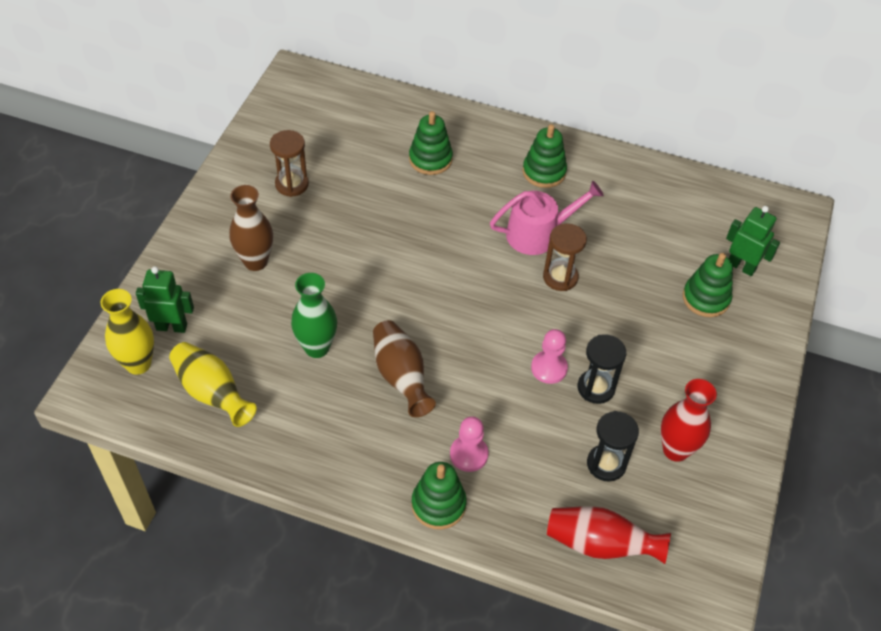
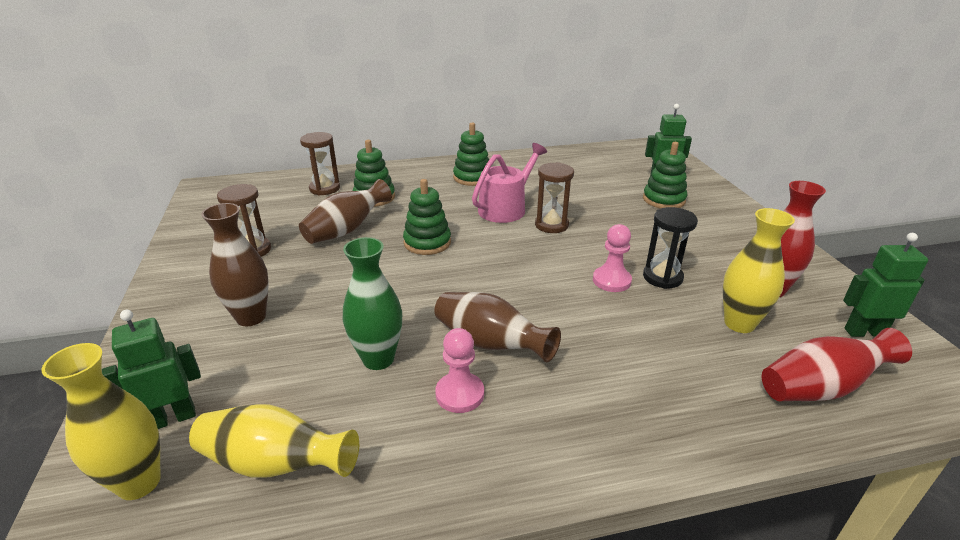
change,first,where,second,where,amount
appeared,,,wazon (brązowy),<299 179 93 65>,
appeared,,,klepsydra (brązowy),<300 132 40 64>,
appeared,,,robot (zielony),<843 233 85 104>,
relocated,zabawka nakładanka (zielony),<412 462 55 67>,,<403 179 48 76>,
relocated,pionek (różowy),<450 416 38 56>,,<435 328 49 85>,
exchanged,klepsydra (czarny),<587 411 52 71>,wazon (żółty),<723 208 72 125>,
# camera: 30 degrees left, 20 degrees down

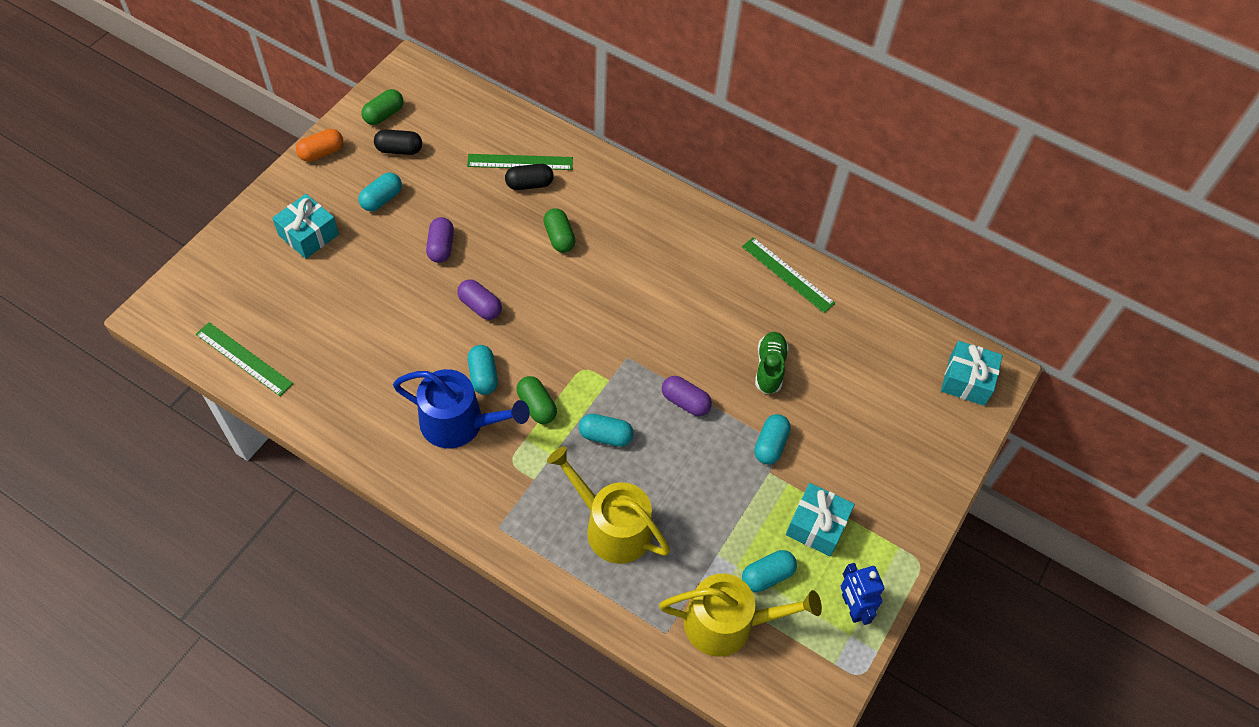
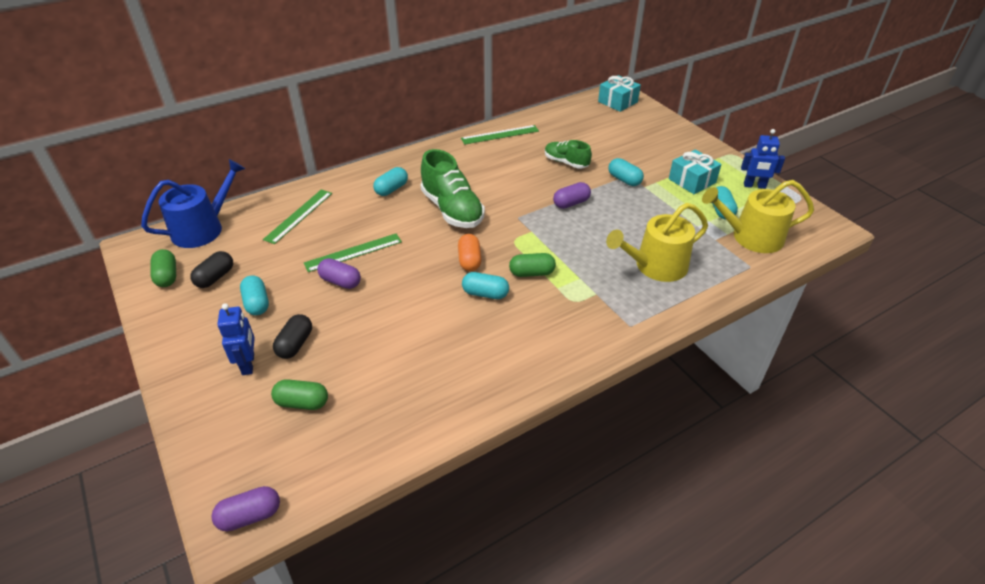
change,first,where,second,where,amount
appeared,,,but (zielony),<421 149 64 79>,
relocated,linijka (zielony),<196 322 97 74>,,<304 234 98 38>,
relocated,kapsułka (pomarańczowy),<296 129 47 33>,,<458 234 24 37>,
relocated,konewka (niebieski),<393 369 137 79>,,<141 159 104 89>,
relocated,kapsułka (fioletowy),<457 279 45 41>,,<211 486 69 45>,
relocated,kapsułka (czarny),<505 164 49 26>,,<273 314 39 45>,
relocated,kapsułka (zielony),<543 208 33 45>,,<271 379 57 31>,
relocated,kapsułka (turkusowy),<579 414 55 33>,,<373 167 35 29>,
exchanged,prezent (turkusowy),<272 194 67 65>,robot (niebieski),<217 303 38 72>,
spun,konewka (żółty),<659 573 163 84>,,<702 180 112 73>,120 degrees counterclockwise
# camera: 60 degrees left, 15 degrees down

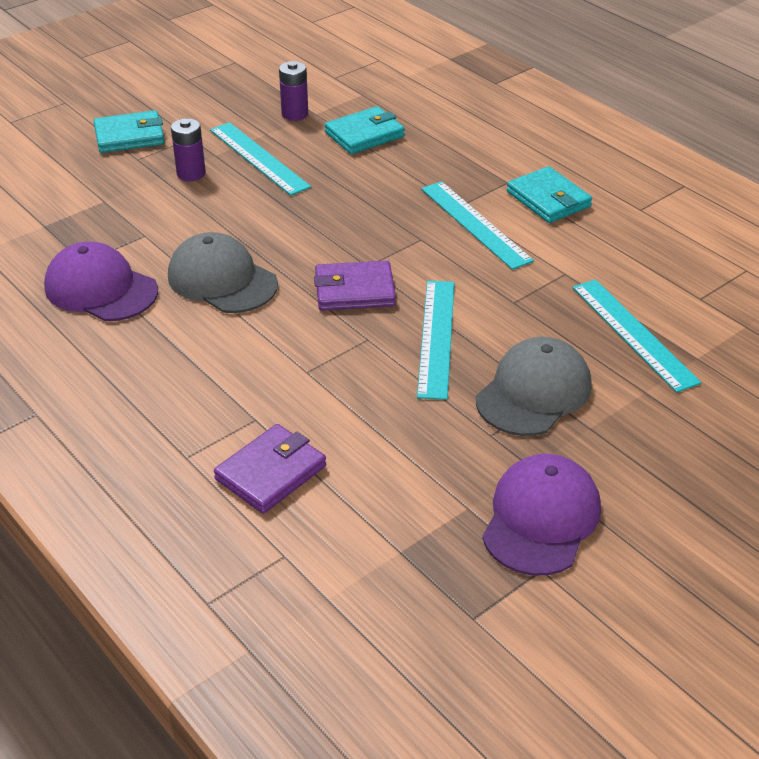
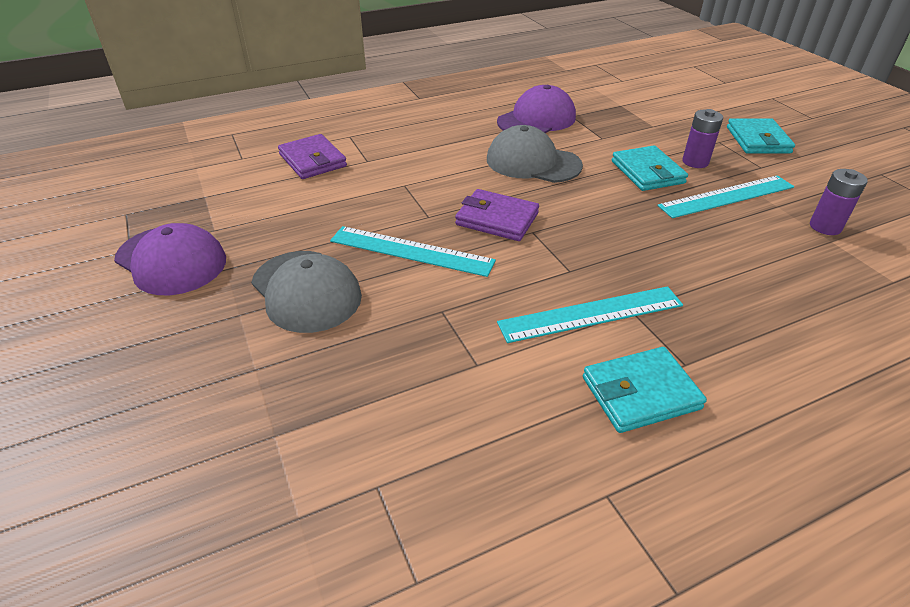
change,first,where,second,where,amount
missing,linijka (turkusowy),<573 279 128 113>,,,
relocated,portfel (turkusowy),<325 106 80 48>,,<612 146 76 45>,
spun,czapka (szary),<168 232 110 81>,,<487 125 96 58>,120 degrees counterclockwise
spun,portfel (fioletowy),<314 261 82 50>,,<455 189 84 52>,75 degrees counterclockwise
# camera: 105 degrees right, 0 degrees up

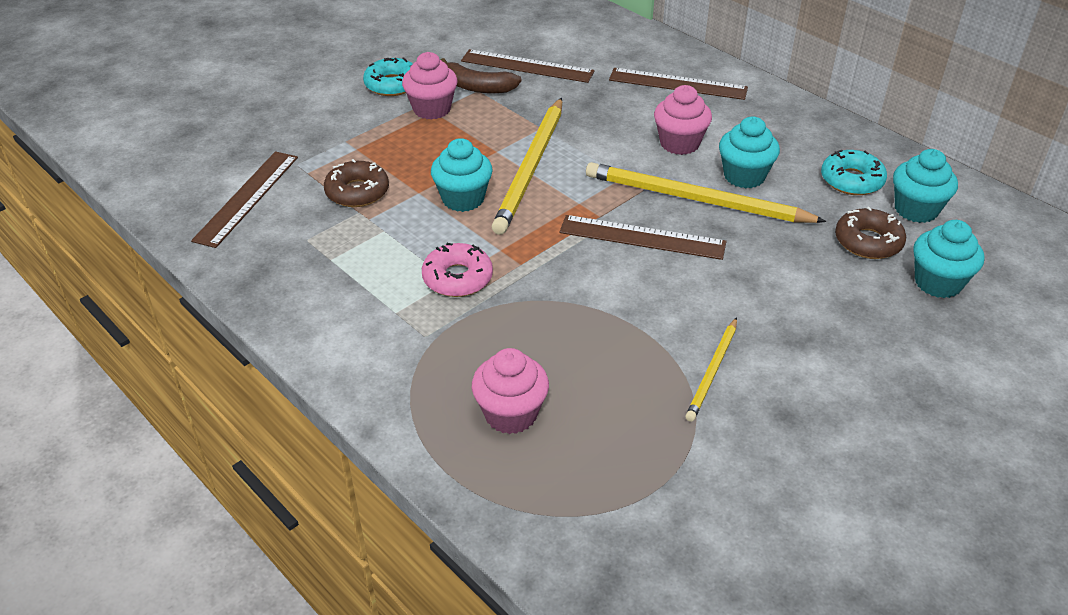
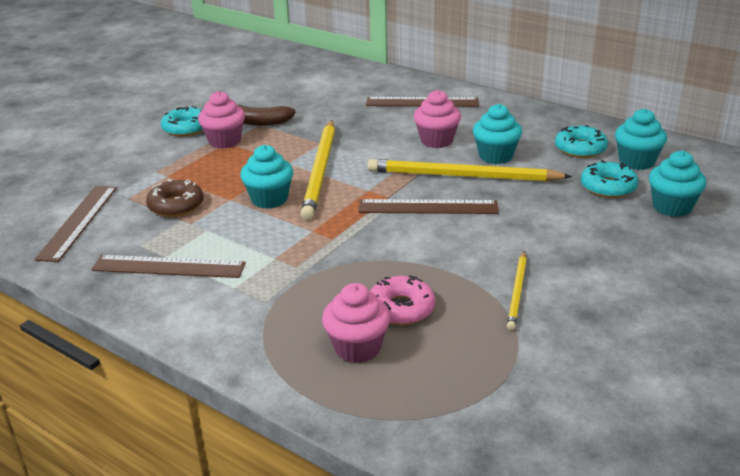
change,first,where,second,where,amount
relocated,donut (różowy),<422 243 71 54>,,<370 275 65 50>,
relocated,linijka (brązowy),<461 49 134 34>,,<91 255 155 23>,
colour,donut (brązowy),<835 206 71 53>,donut (turkusowy),<581 160 58 38>,
# camera: 10 degrees left, 10 degrees down

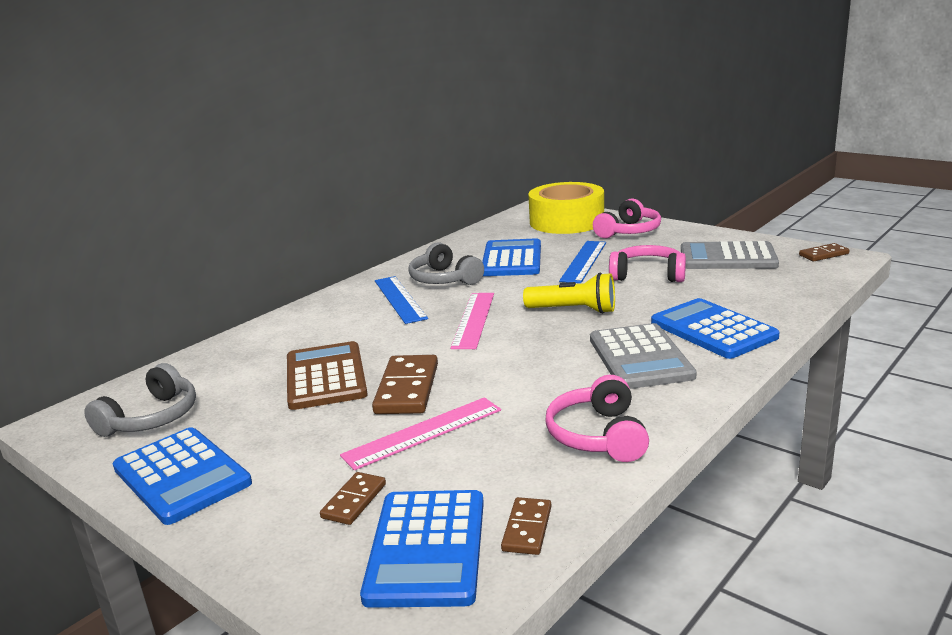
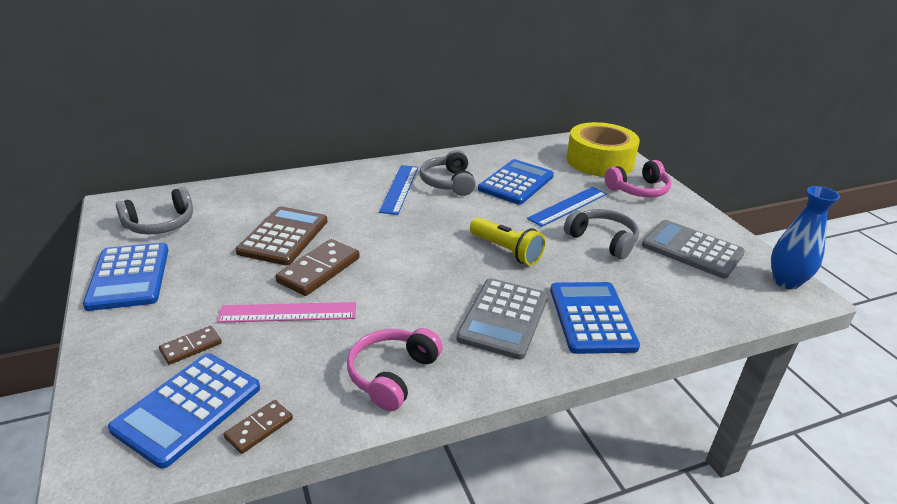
change,first,where,second,where,amount
missing,linijka (różowy),<451 293 43 56>,,,
exchanged,kostka domina (brązowy),<799 243 51 18>,wazon (niebieski),<771 186 69 103>,
colour,słuchawki (różowy),<609 245 77 37>,słuchawki (szary),<564 209 75 50>,
# camera: 25 degrees right, 10 degrees up

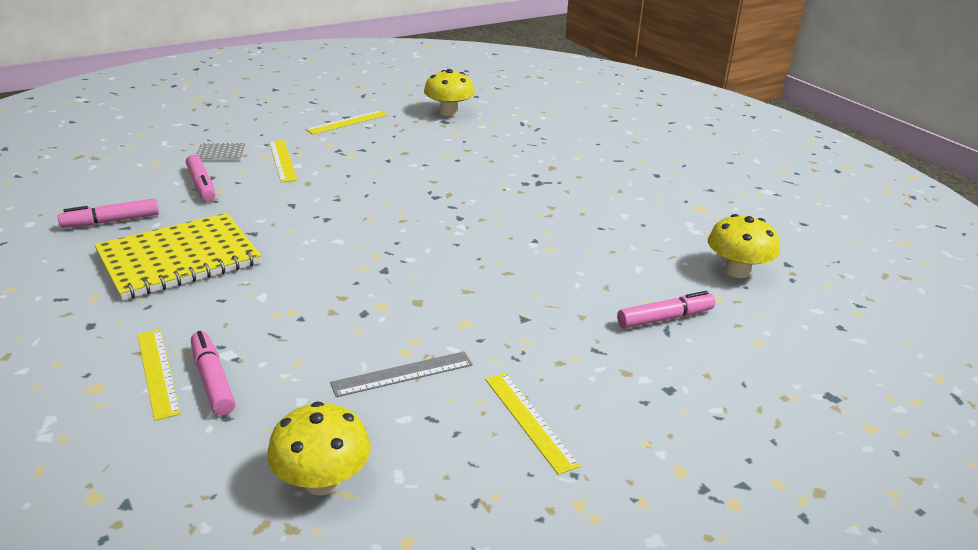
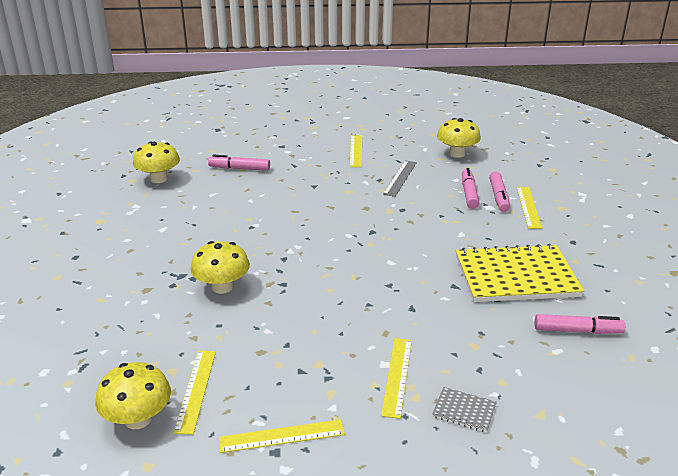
change,first,where,second,where,amount
appeared,,,linijka (żółty),<173 351 43 84>,
appeared,,,grzyb (żółty),<191 241 59 53>,
relocated,flamaster (różowy),<186 155 29 46>,,<462 168 17 41>,
spun,linijka (szary),<330 351 143 46>,,<383 160 34 37>,75 degrees counterclockwise
# camera: 150 degrees left, 0 degrees up

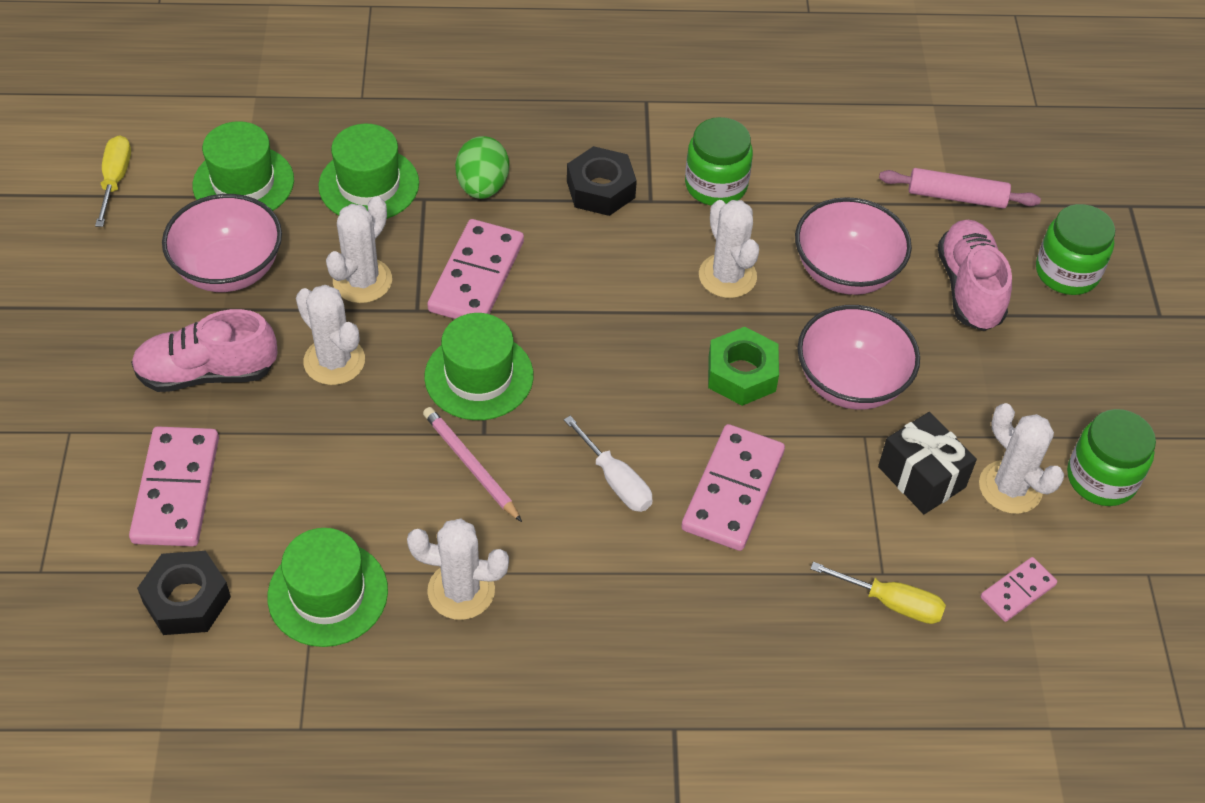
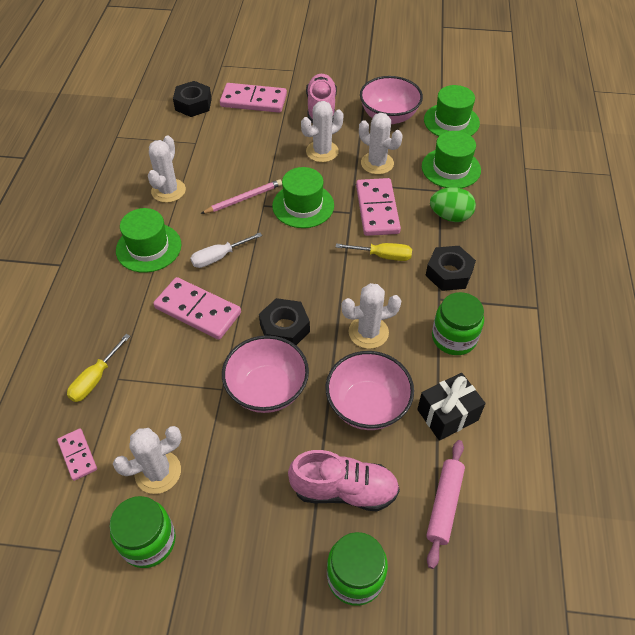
change,first,where,second,where,amount
relocated,śrubokręt (żółty),<95 135 36 92>,,<336 243 76 18>,
relocated,kapelusz (zielony),<267 528 121 119>,,<116 208 65 65>,
relocated,prezent (czarny),<878 412 99 102>,,<417 373 69 68>,
colour,nakrętka (zielony),<708 327 71 79>,nakrętka (czarny),<259 298 51 47>,
spun,kostka domina (różowy),<427 219 97 100>,,<356 178 45 58>,60 degrees clockwise
# camera: 100 degrees right, 0 degrees up

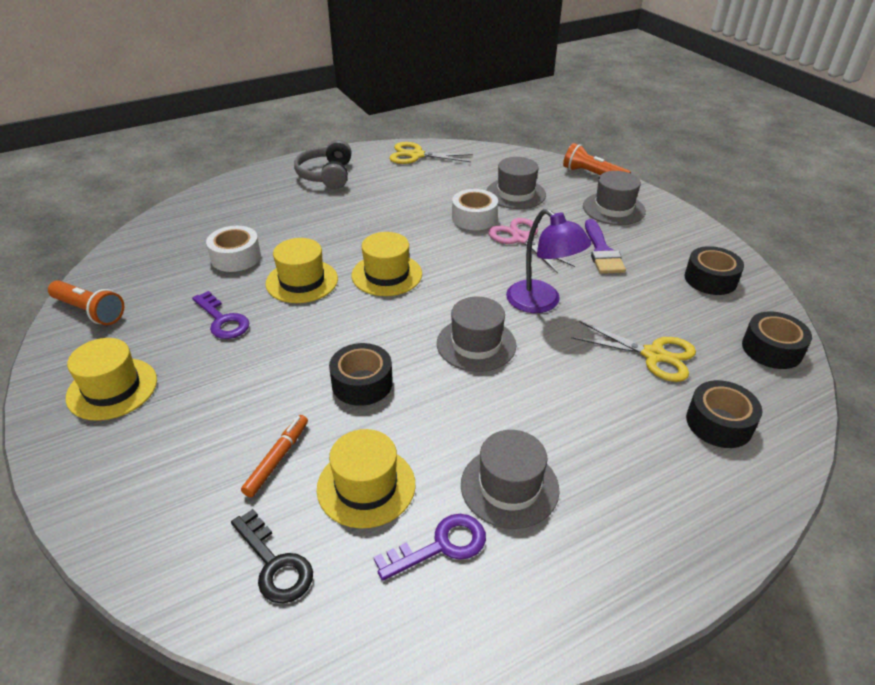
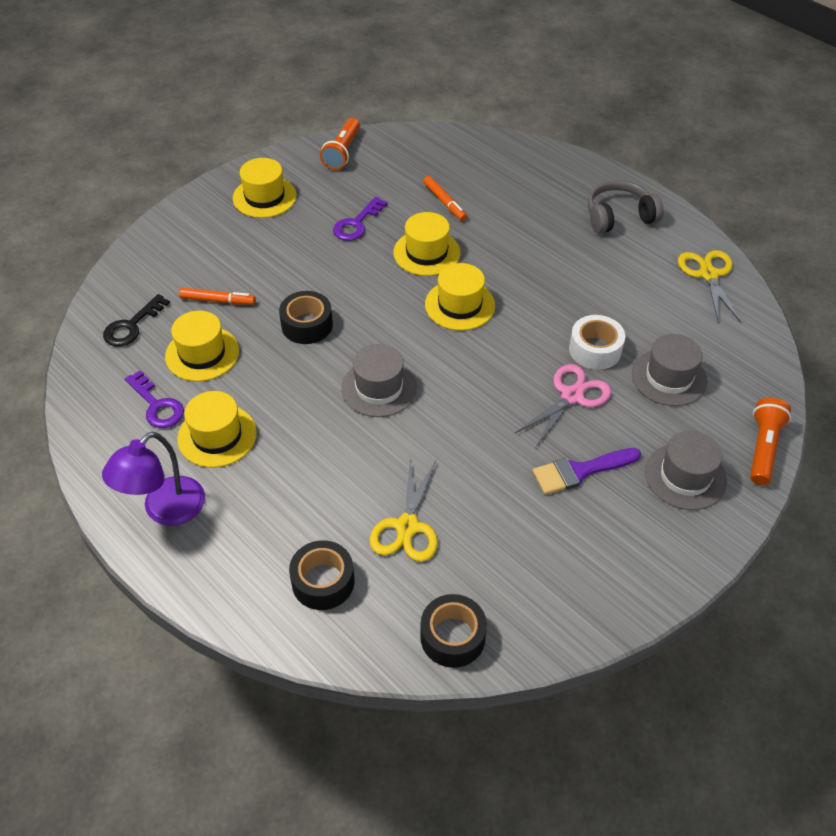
change,first,where,second,where,amount
missing,taśma klejąca (czarny),<685 246 59 49>,,,
relocated,lampka (fioletowy),<506 209 86 104>,,<102 432 103 94>,
exchanged,taśma klejąca (biały),<206 226 55 46>,flamaster (pomarańczowy),<423 176 44 45>,
colour,kapelusz (szary),<461 430 99 99>,kapelusz (żółty),<177 391 80 76>,
# camera: 75 degrees right, 10 degrees up

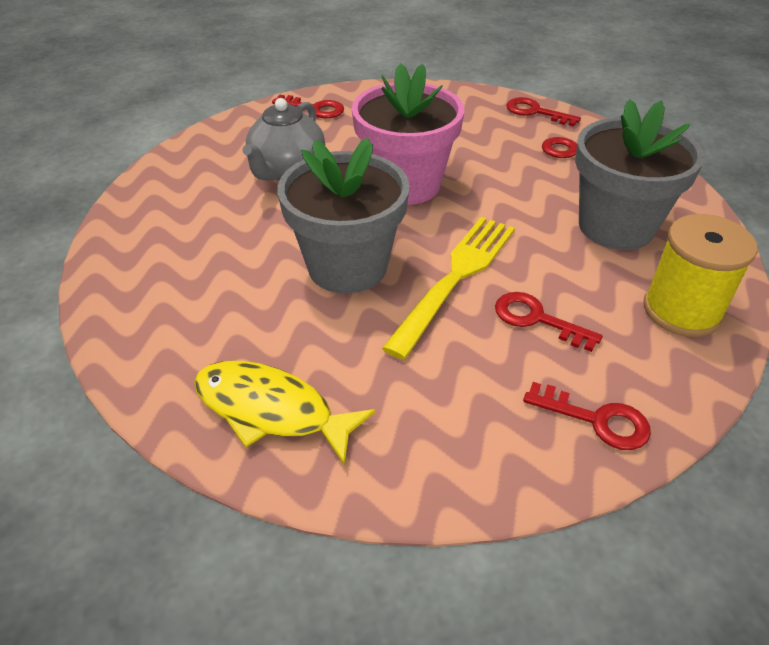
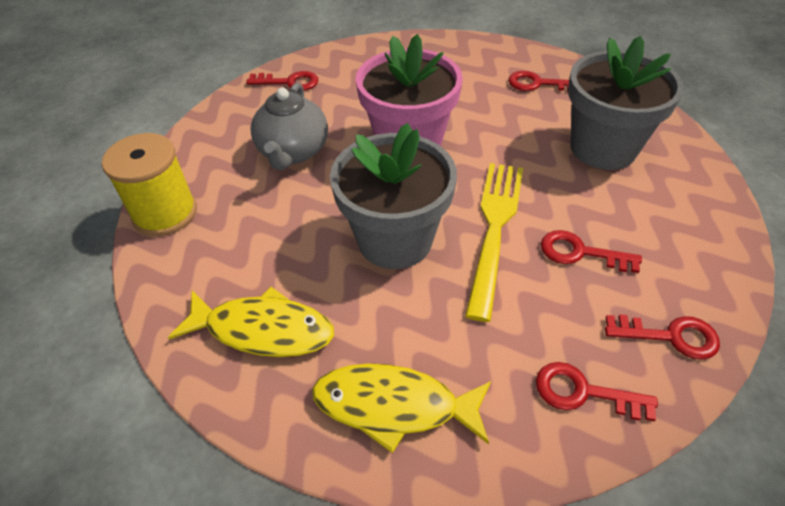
change,first,where,second,where,amount
appeared,,,ryba (żółty),<168 287 166 70>,
relocated,klucz (czerwony),<506 97 75 30>,,<536 362 122 60>,
relocated,szpulka (żółty),<643 214 115 123>,,<102 133 95 103>,
# camera: 15 degrees left, 5 degrees up

